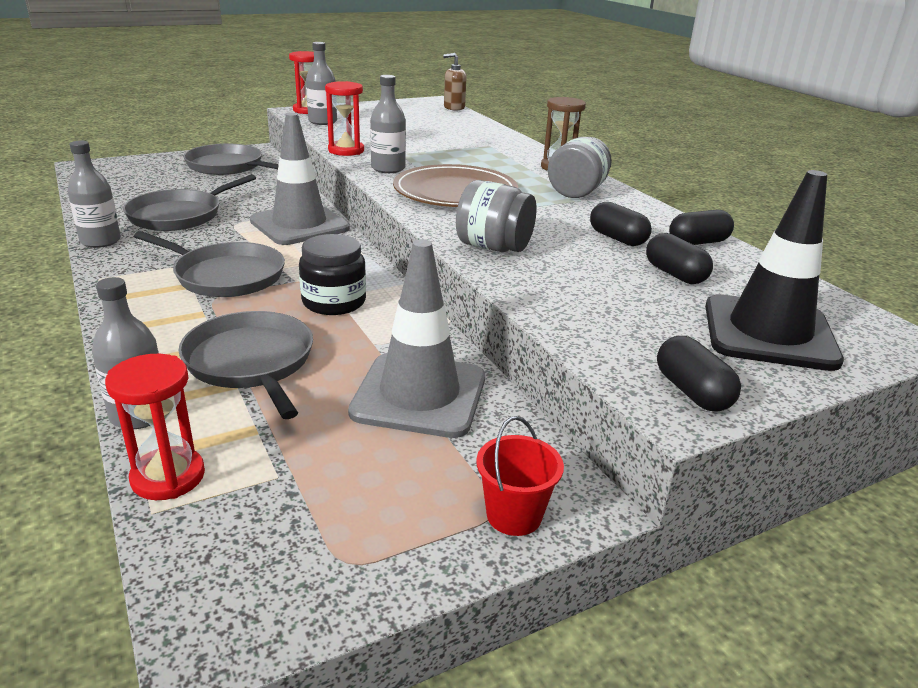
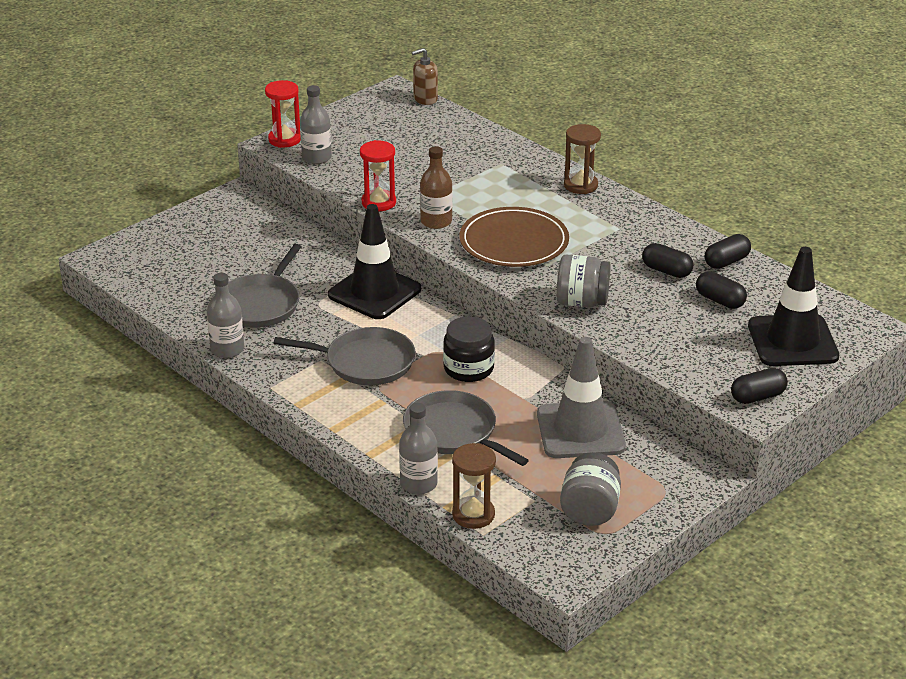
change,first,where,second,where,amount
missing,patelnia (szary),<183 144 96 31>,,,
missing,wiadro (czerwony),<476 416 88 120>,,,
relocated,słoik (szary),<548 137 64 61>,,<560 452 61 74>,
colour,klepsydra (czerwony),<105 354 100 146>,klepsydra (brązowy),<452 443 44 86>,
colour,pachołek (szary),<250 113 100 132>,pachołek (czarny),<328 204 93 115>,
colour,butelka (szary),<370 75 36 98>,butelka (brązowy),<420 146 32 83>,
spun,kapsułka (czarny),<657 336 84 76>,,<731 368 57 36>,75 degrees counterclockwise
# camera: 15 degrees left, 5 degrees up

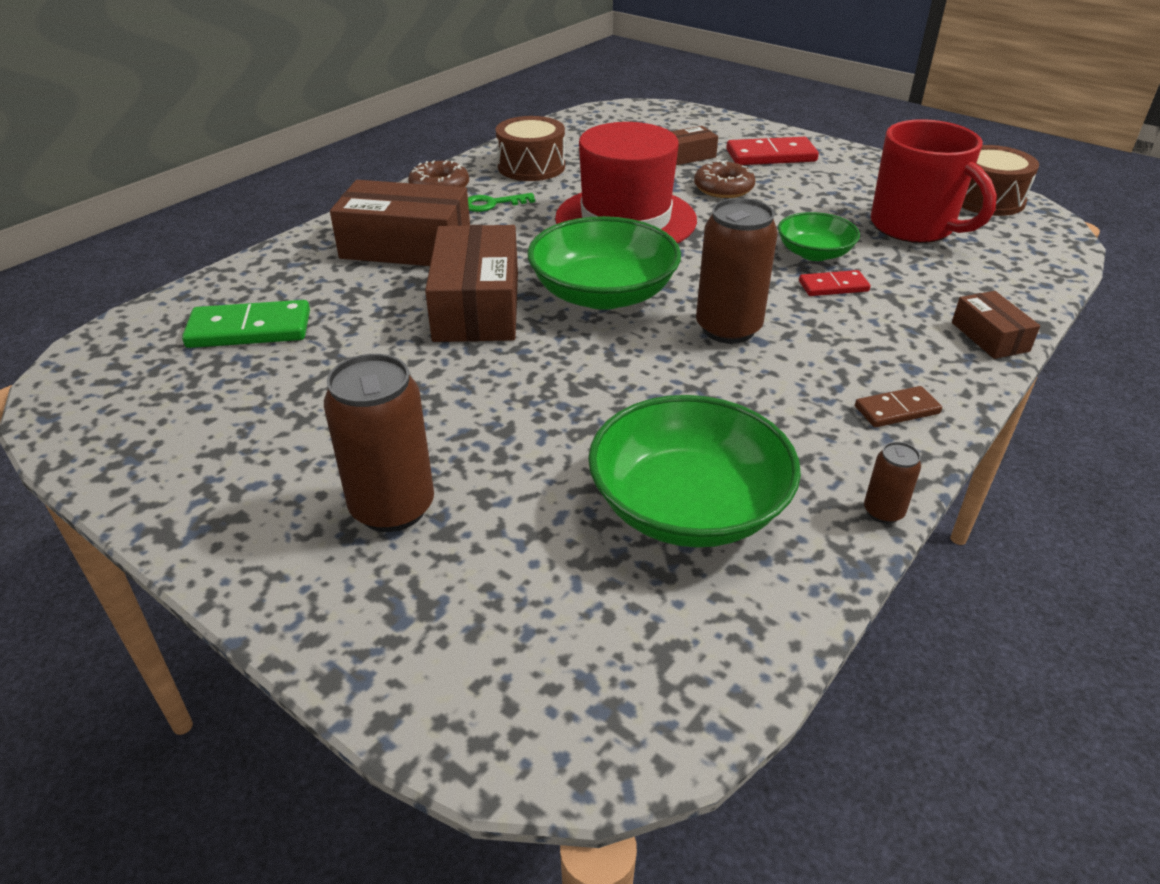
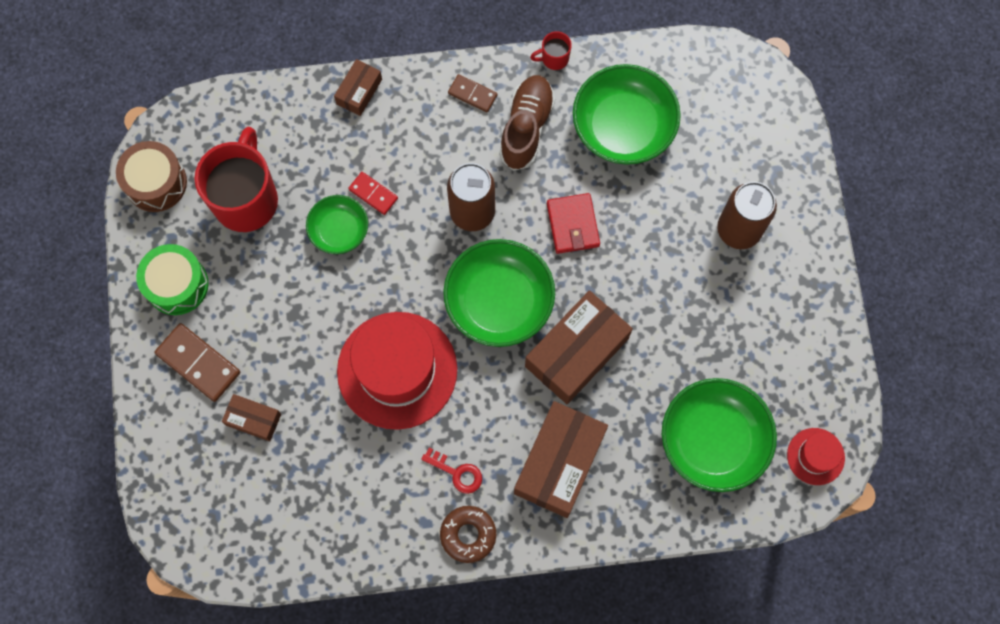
change,first,where,second,where,amount
missing,bęben (brązowy),<496 116 69 65>,,,
missing,donut (brązowy),<694 160 61 38>,,,
appeared,,,bęben (zielony),<136 244 73 71>,
appeared,,,but (brązowy),<499 75 56 96>,
appeared,,,portfel (czerwony),<547 193 53 61>,
appeared,,,kapelusz (czerwony),<787 428 58 57>,
exchanged,kostka domina (zielony),<182 300 128 48>,miska (zielony),<662 378 115 114>,
exchanged,puszka (brązowy),<864 442 57 82>,kubek (czerwony),<530 31 42 39>,
colour,klucz (zielony),<468 193 67 19>,klucz (czerwony),<421 447 61 47>,
colour,kostka domina (czerwony),<726 137 93 28>,kostka domina (brązowy),<155 323 85 79>,
spun,pudełko (brązowy),<330 180 140 86>,,<514 401 94 117>,60 degrees clockwise
# camera: 135 degrees left, 35 degrees up

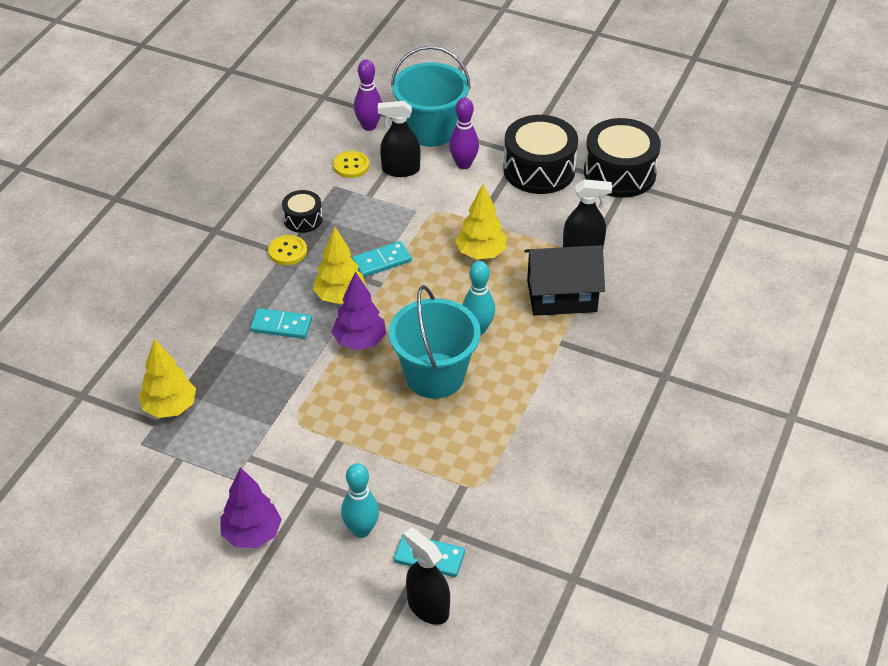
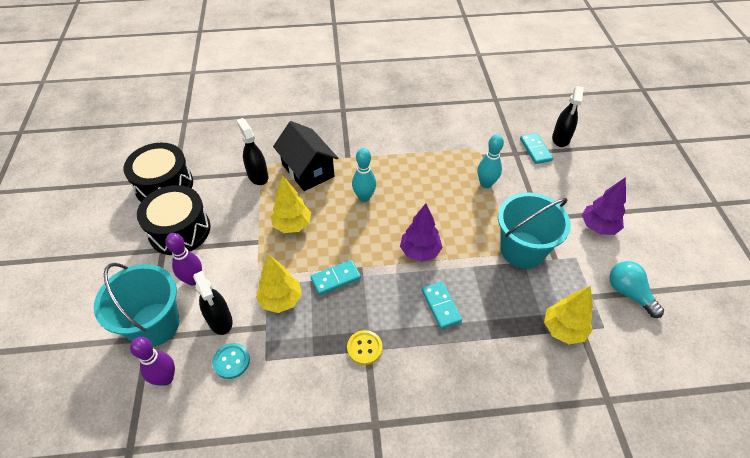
change,first,where,second,where,amount
missing,bęben (czarny),<282 190 40 43>,,,
appeared,,,żarówka (turkusowy),<609 261 55 57>,
relocated,drzewko (żółty),<313 227 53 77>,,<256 254 46 59>,
relocated,kręgiel (turkusowy),<341 463 38 75>,,<477 134 27 54>,
relocated,wiadro (turkusowy),<389 285 92 114>,,<498 193 73 76>,
colour,guzik (żółty),<333 151 36 27>,guzik (turkusowy),<212 343 38 36>,
spun,kostka domina (turkusowy),<352 241 60 36>,,<311 260 50 35>,60 degrees counterclockwise
# camera: 120 degrees left, 5 degrees up

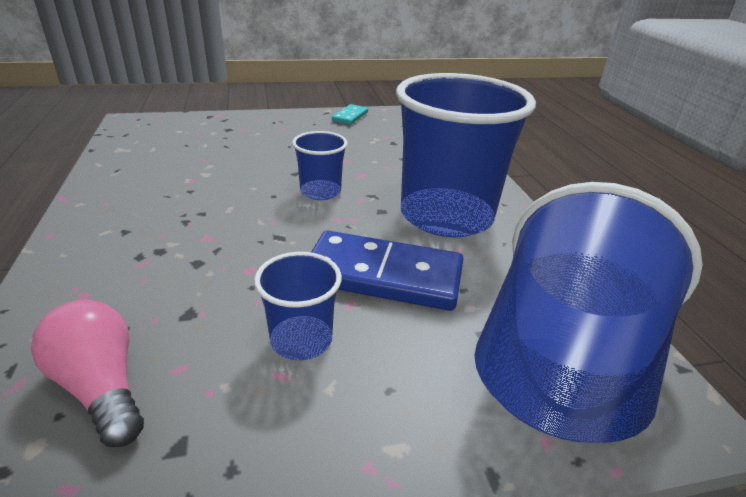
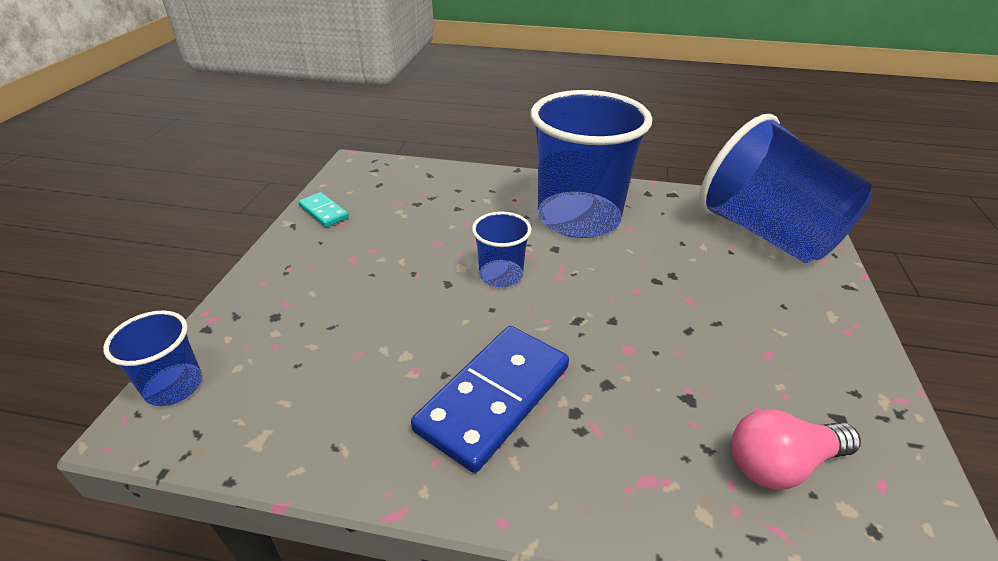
change,first,where,second,where,amount
relocated,szklanka (niebieski),<254 252 88 108>,,<103 311 99 95>,
relocated,kostka domina (niebieski),<311 231 152 80>,,<411 326 158 147>,
# camera: 65 degrees left, 5 degrees up

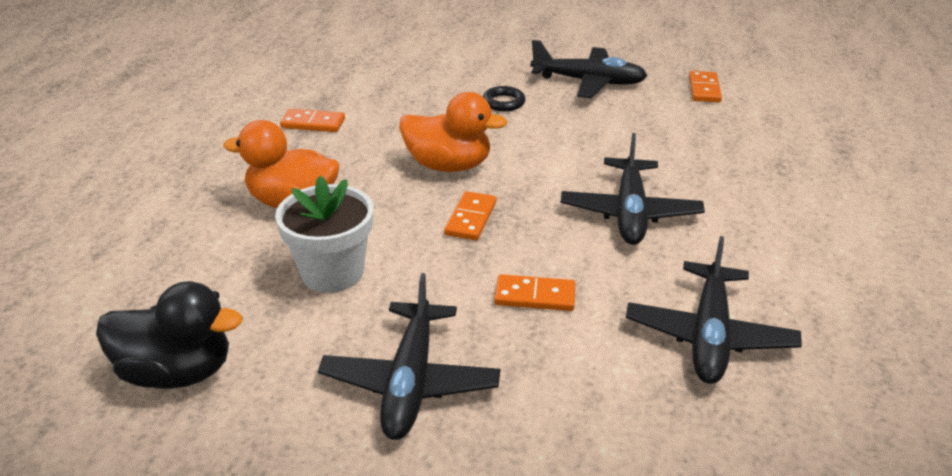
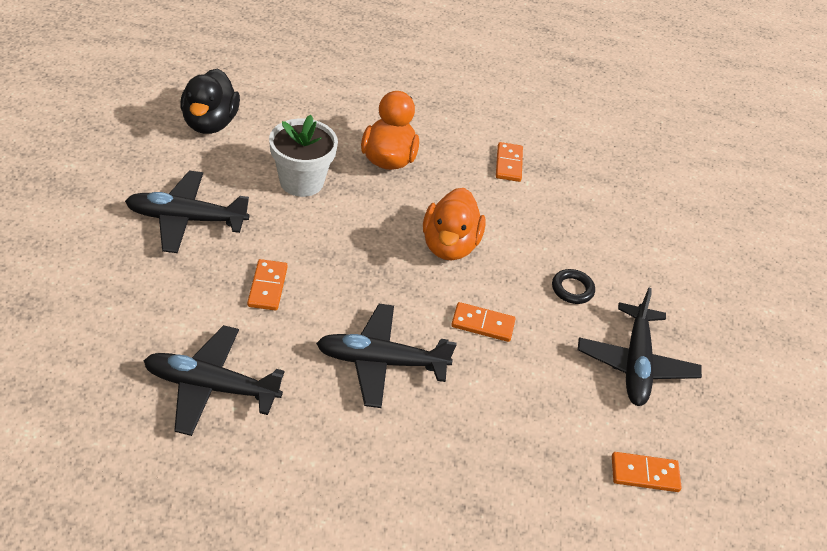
change,first,where,second,where,amount
relocated,kostka domina (pomarańczowy),<444 191 52 49>,,<451 302 64 40>,
# camera: 80 degrees right, 10 degrees up

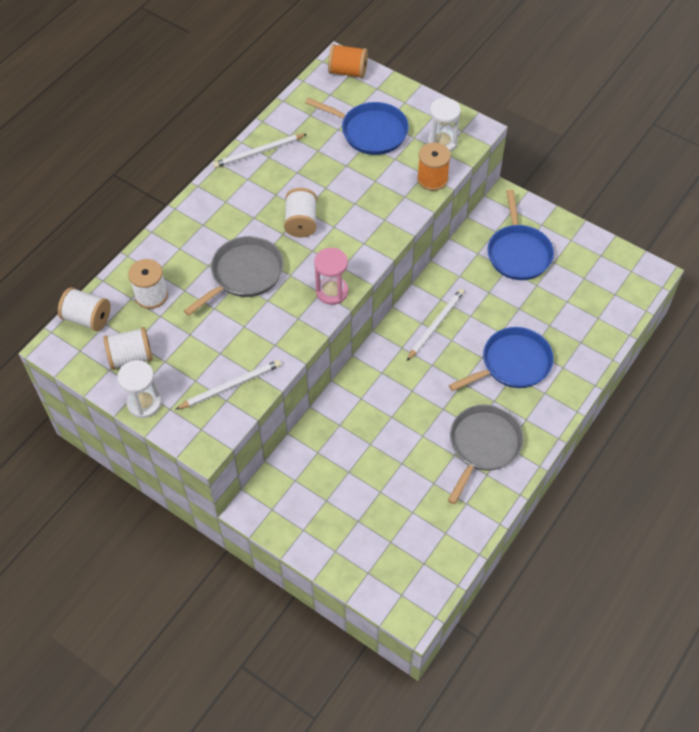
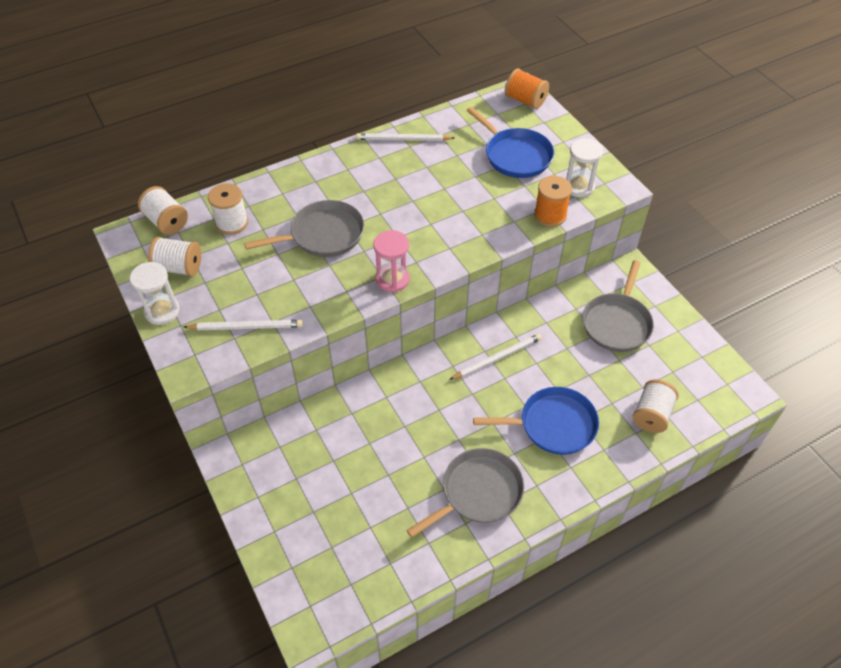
change,first,where,second,where,amount
relocated,szpulka (biały),<284 188 33 49>,,<633 380 46 53>,
colour,patelnia (niebieski),<487 190 67 90>,patelnia (szary),<583 260 71 92>,
# camera: 25 degrees right, 5 degrees down

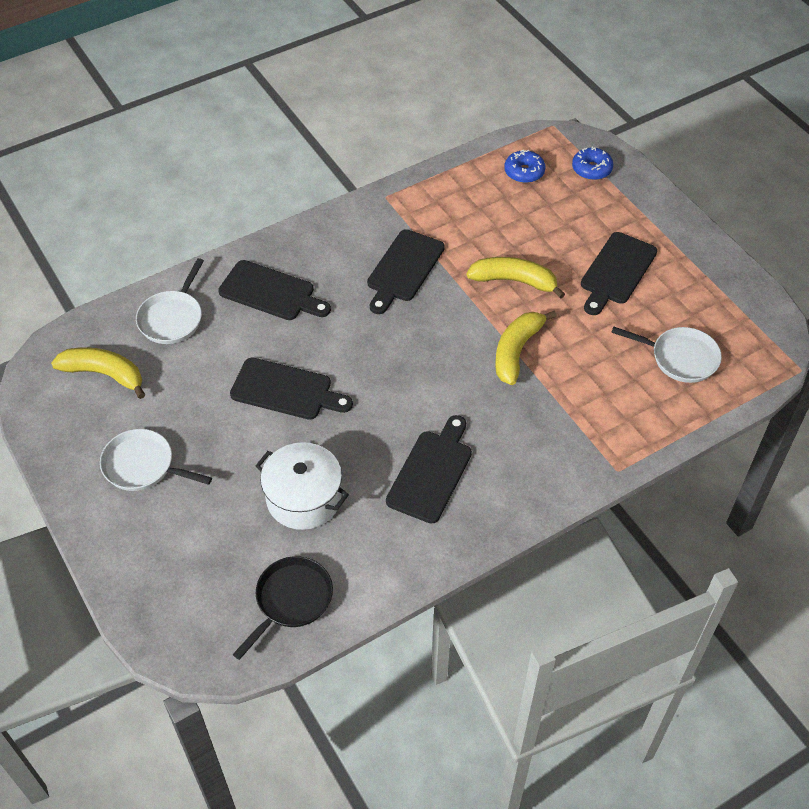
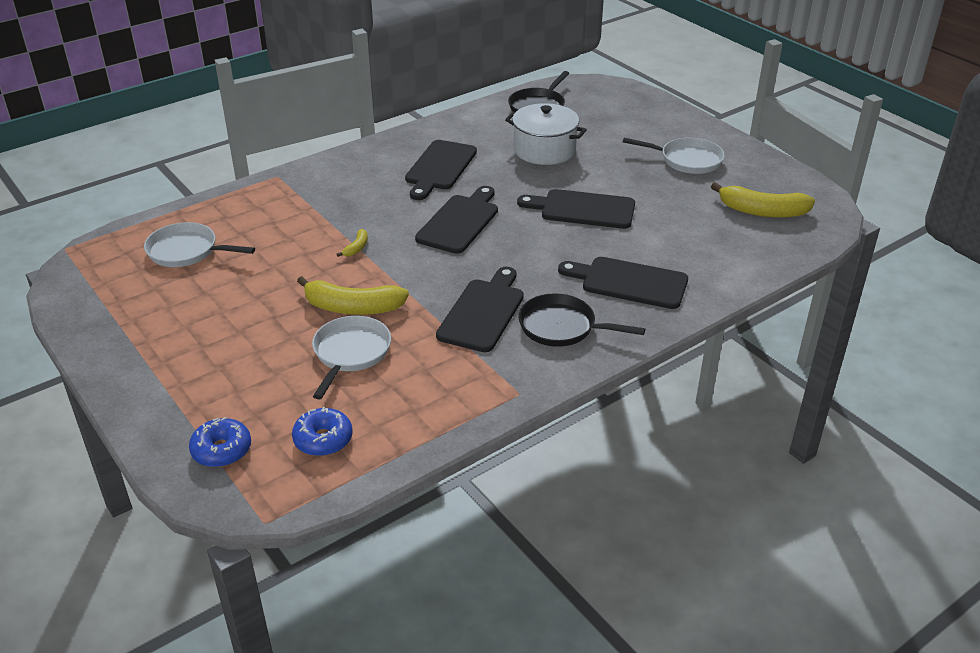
change,first,where,second,where,amount
appeared,,,patelnia (czarny),<518 293 127 54>,
relocated,patelnia (biały),<136 258 68 86>,,<312 316 79 83>,
relocated,deska do krojenia (czarny),<581 232 76 83>,,<415 186 83 68>,
size,banan (żółty),<495 311 62 74>,,<337 229 31 28>,x0.46
# camera: 175 degrees right, 15 degrees down

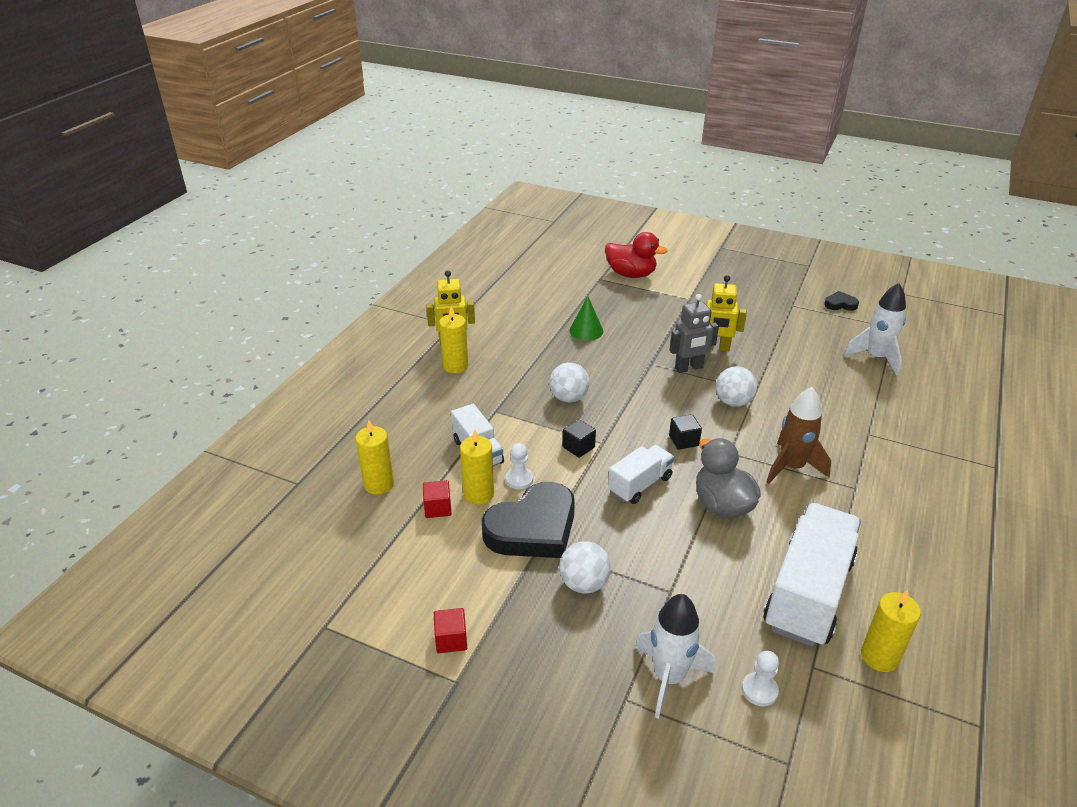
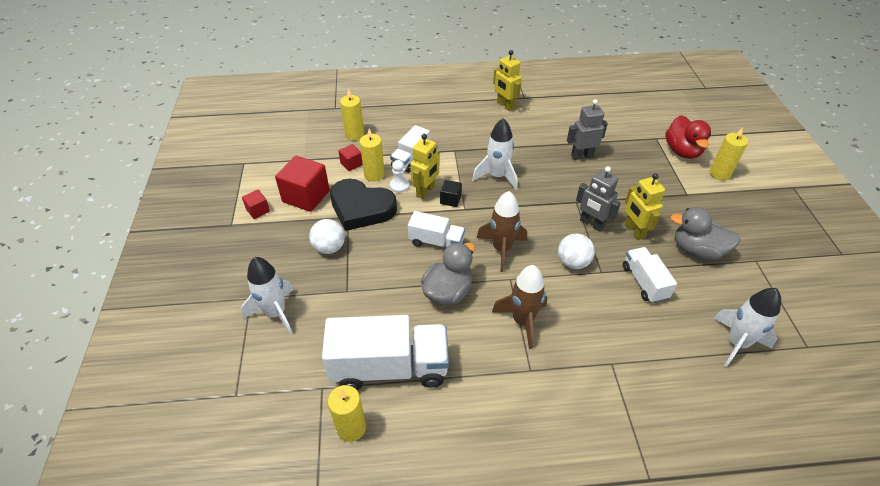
change,first,where,second,where,amount
missing,pionek (biały),<742 651 37 55>,,,
missing,serce (czarny),<824 291 35 20>,,,
appeared,,,sześcian (czerwony),<275 156 55 56>,
appeared,,,robot (żółty),<410 134 30 65>,
appeared,,,ciężarówka (biały),<623 247 54 56>,
appeared,,,kaczka (szary),<670 207 71 53>,
relocated,świeca (żółty),<439 306 29 67>,,<710 127 38 53>,
exchanged,piłka (biały),<549 362 40 41>,rakieta (biały),<472 118 45 72>,
exchanged,stożek (zielony),<569 296 34 45>,robot (szary),<567 99 41 61>,
exchanged,sześcian (czarny),<669 414 33 36>,rakieta (brązowy),<477 191 50 81>,
# camera: 60 degrees right, 10 degrees up

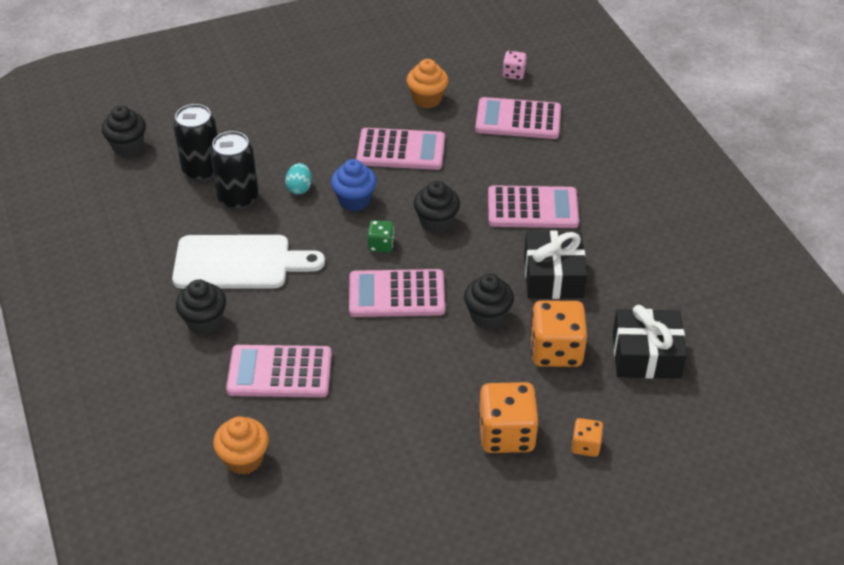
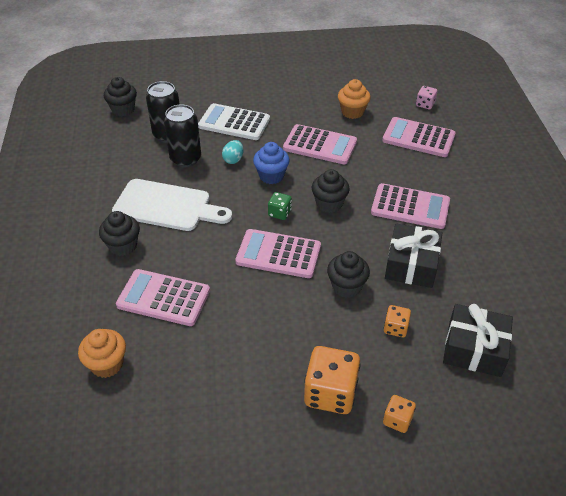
change,first,where,second,where,amount
appeared,,,kalkulator (biały),<198 103 72 37>,
size,kostka do gry (pomarańczowy),<530 300 57 67>,,<384 305 27 32>,x0.52
# camera: 15 degrees right, 0 degrees up

